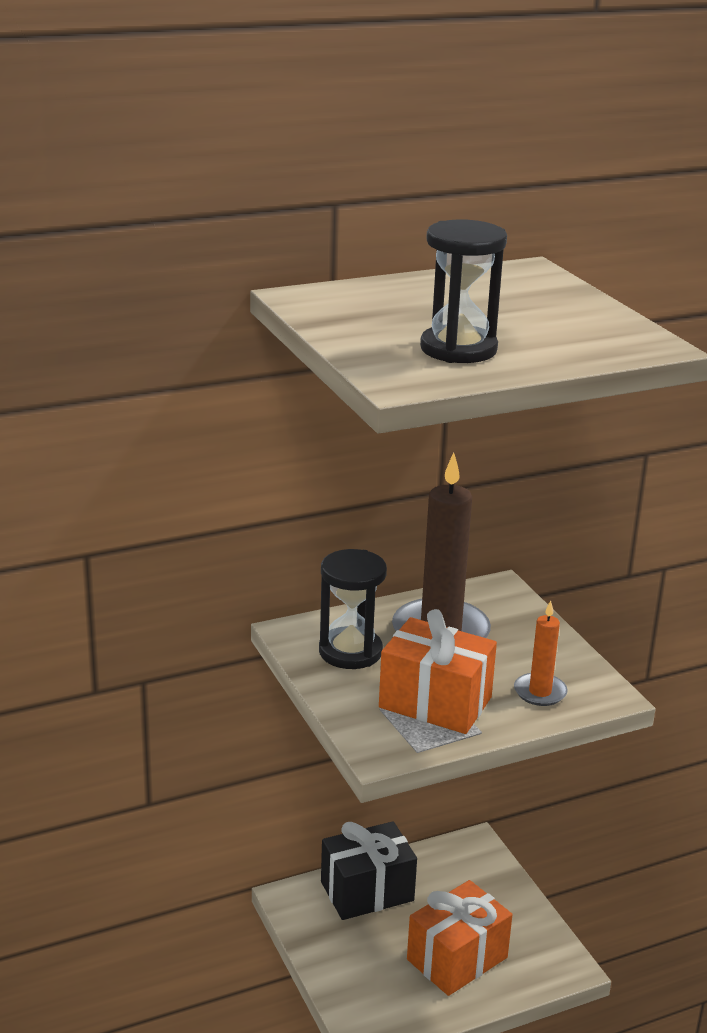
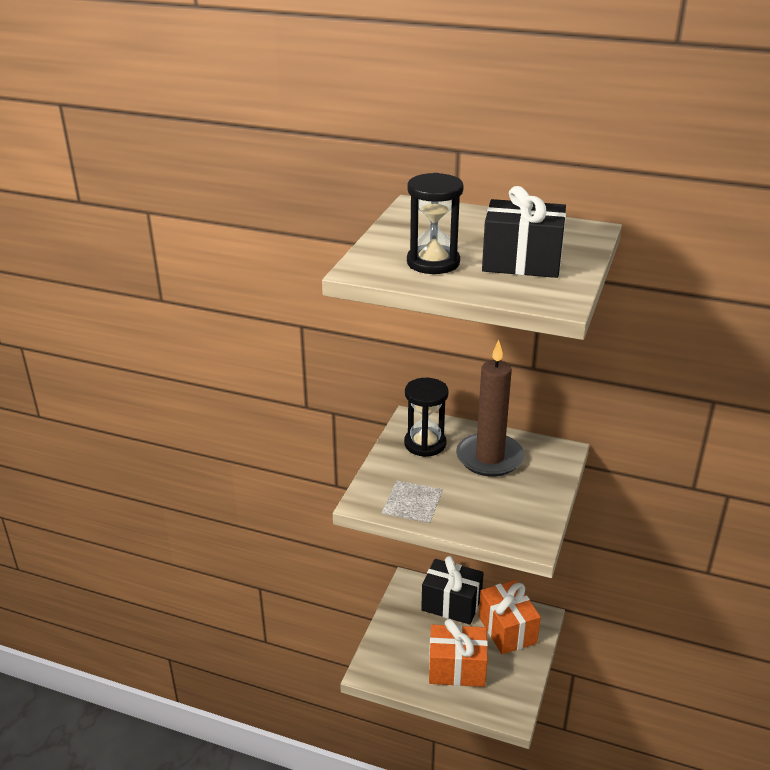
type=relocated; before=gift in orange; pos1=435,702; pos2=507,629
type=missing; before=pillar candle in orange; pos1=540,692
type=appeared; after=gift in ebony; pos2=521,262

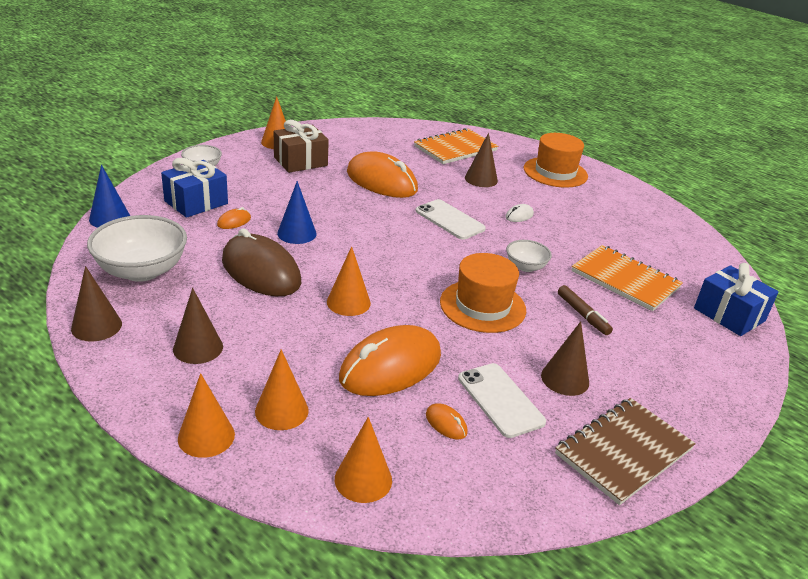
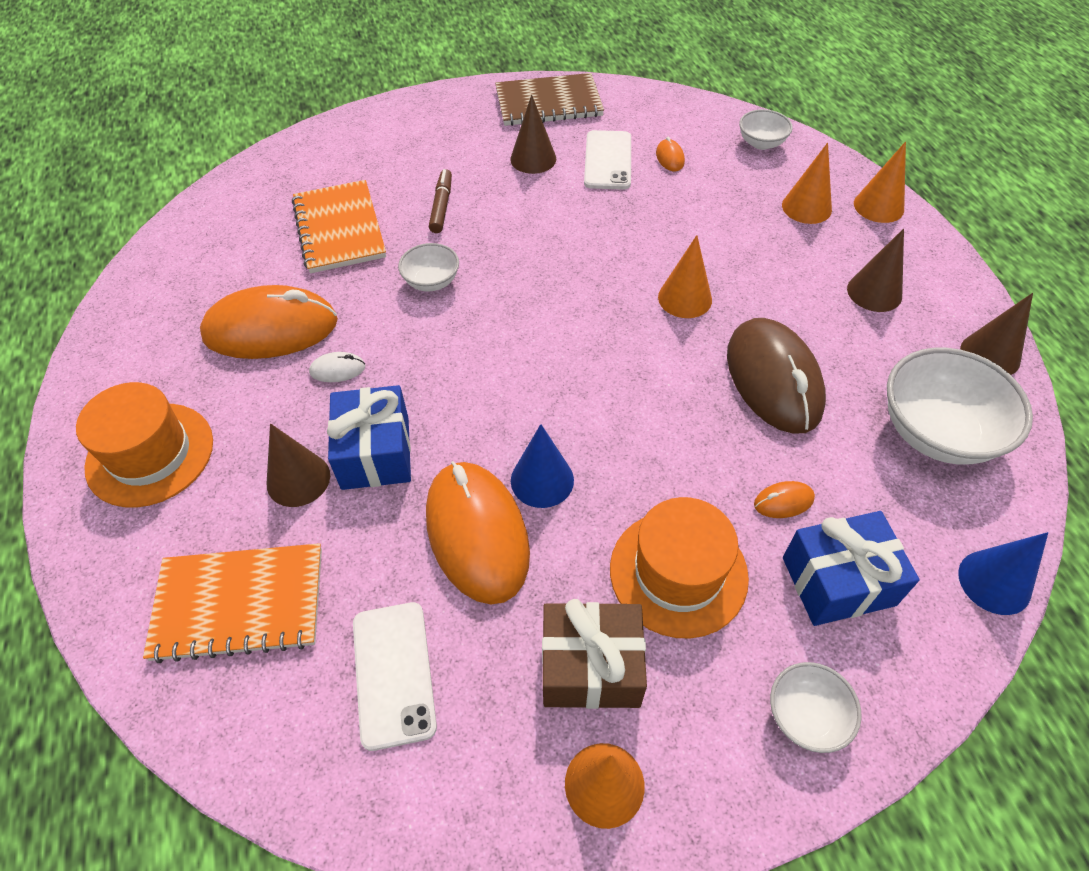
type=relocated; before=cone shape in blue; pos1=297,233; pos2=542,480
type=exchanged; before=cone shape in orange; after=bowl in snow-white; pos1=363,479; pos2=761,143
type=relocated; before=computer mouse in orange; pos1=390,367; pos2=271,329
type=relocated; before=mobile phone in snow-white; pos1=449,220; pos2=393,673
type=relocated; before=tall hat in orange; pos1=482,306; pos2=678,572
type=relocated; before=gift in blue; pos1=729,314; pos2=375,452

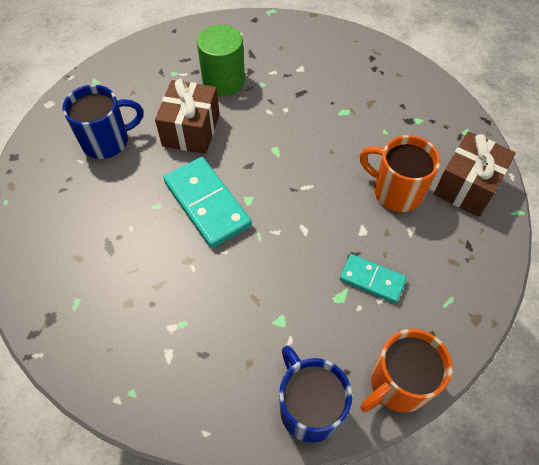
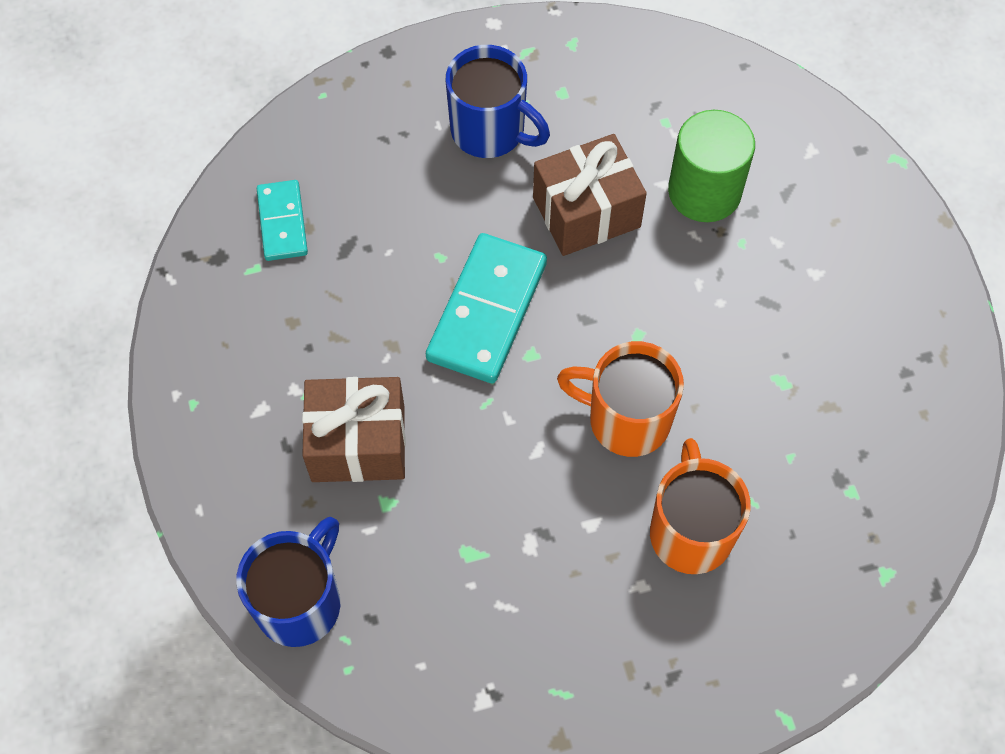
type=relocated; before=domino piece in turquoise; pos1=372,279; pos2=282,222
type=relocated; before=mug in orange; pos1=398,384; pos2=626,419
type=relocated; before=gift in brown; pos1=466,186; pos2=358,443

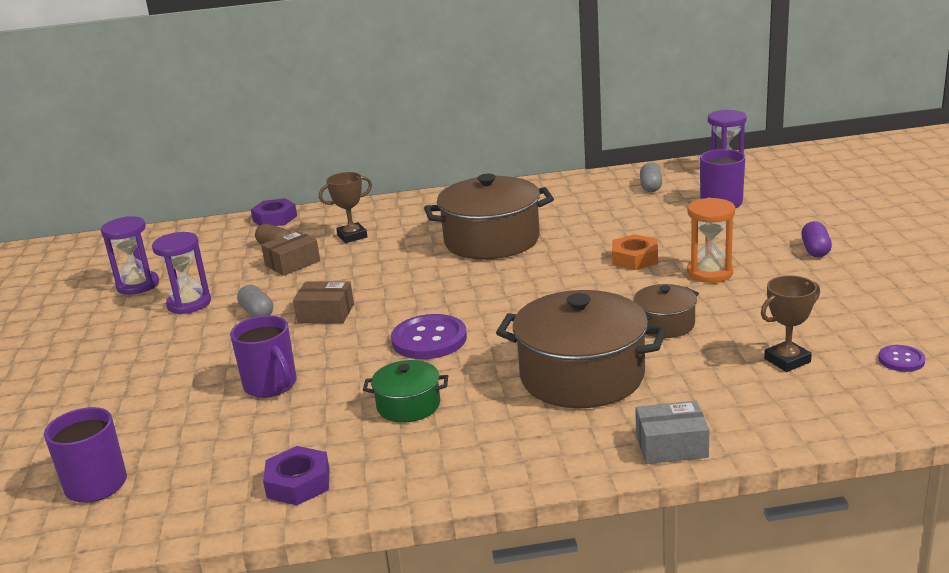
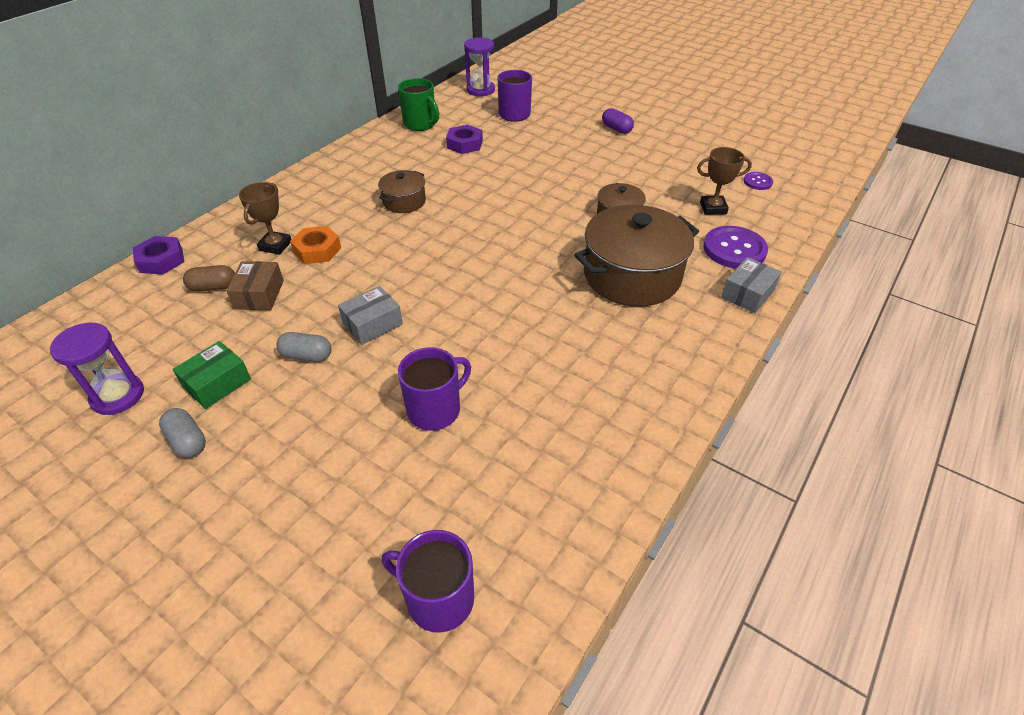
type=exchanged; before=sandglass in royal purple; after=package in emerald; pos1=189,303; pos2=217,383
type=spun; before=mug in royal purple; pos1=271,385; pos2=435,409; turn=-45
type=relocated; before=hex nut in royal purple; pos1=298,483; pos2=464,144
type=colour; before=package in brown; after=package in ash-grey; pos1=325,313; pos2=372,324
type=missing; before=stockpot in emerald; pos1=408,405
type=relocated; before=button in royal purple; pos1=429,339; pos2=734,249
type=size; before=stockpot in brown; pos1=491,240; pos2=404,201; scale=0.51
type=relocated; before=hex nut in orange; pos1=635,258; pos2=317,250
type=relocated; before=pill shape in ash-grey; pos1=651,187; pos2=187,441
type=missing; before=sandglass in orange; pos1=710,273
type=spun; before=award cup in brown; pos1=787,360; pos2=713,208; turn=75
type=appeared; after=mug in emerald; pos2=420,124

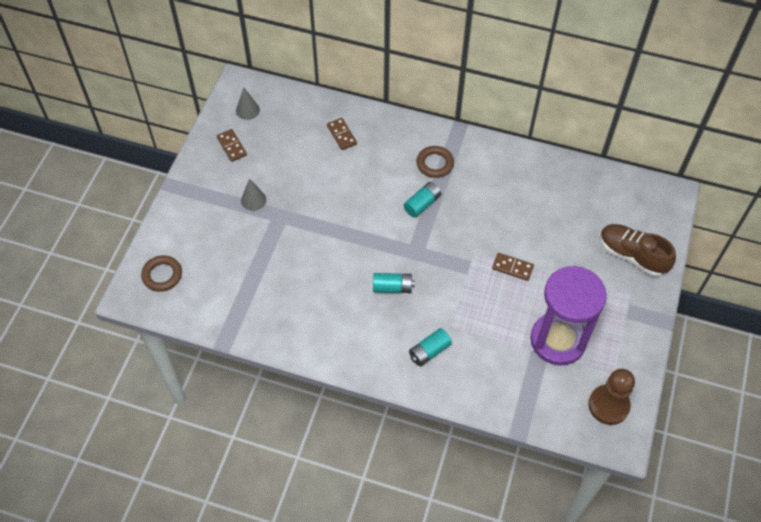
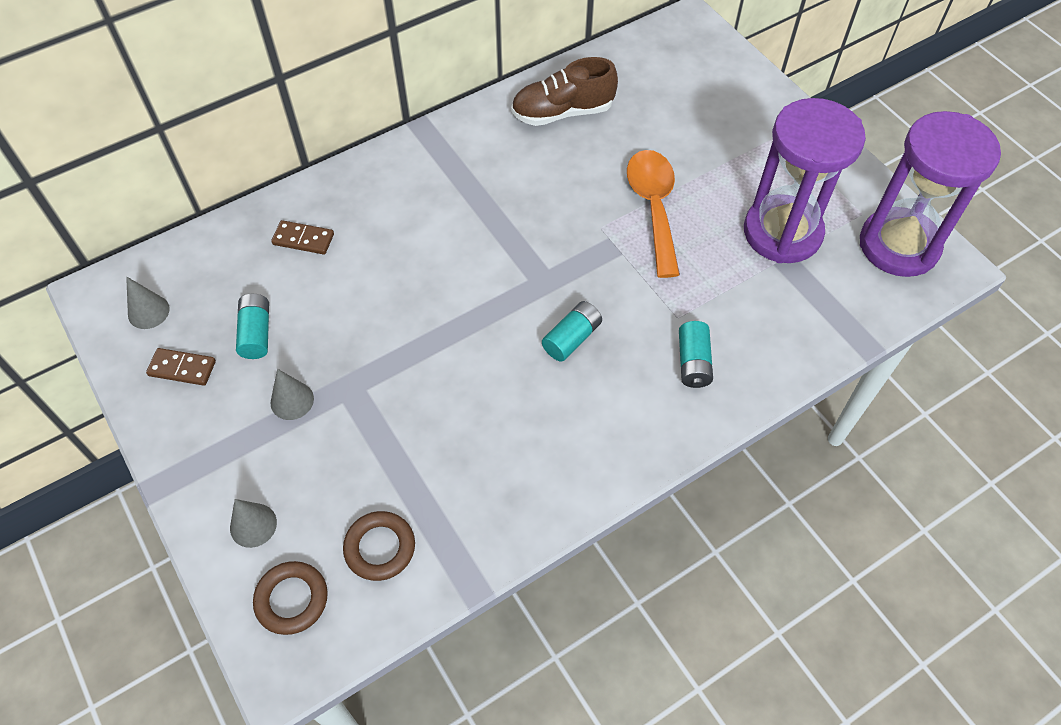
type=relocated; before=battery in turquoise; pos1=422,204; pos2=256,333
type=relocated; before=ring in brown; pos1=435,164; pos2=380,548
type=exchanged; before=domino piece in brown; after=teaspoon in orange; pos1=512,268; pos2=653,207
type=exchanged; before=pawn in brown; after=sandglass in royal purple; pos1=608,405; pos2=898,245
type=relocated; before=lace-up shoe in brown; pos1=632,256; pos2=562,112
type=appeared; after=cone shape in ash-grey; pos2=253,525

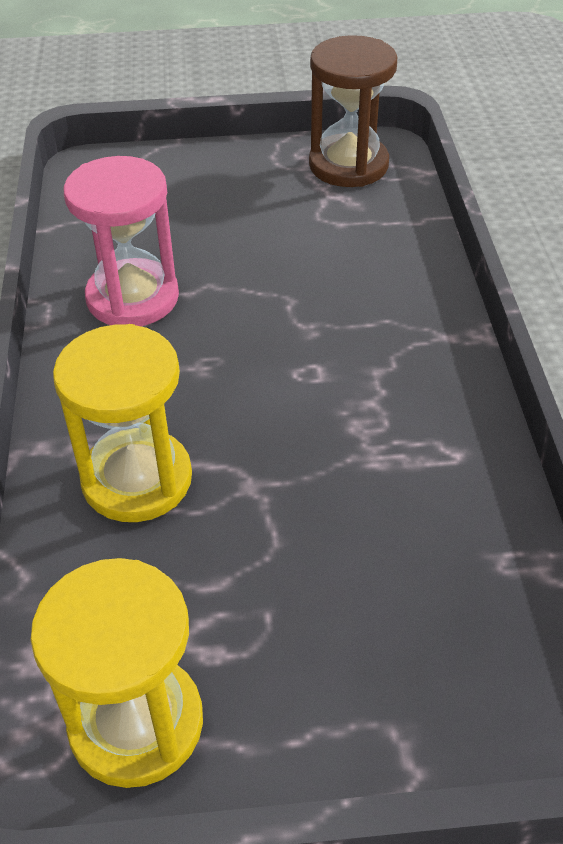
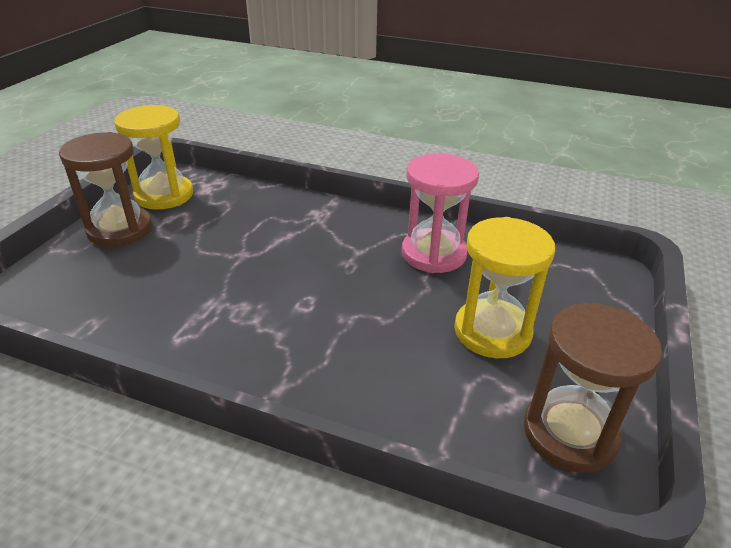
type=relocated; before=sandglass in golden; pos1=137,479; pos2=492,331
type=appeared; after=sandglass in brown; pos2=120,229

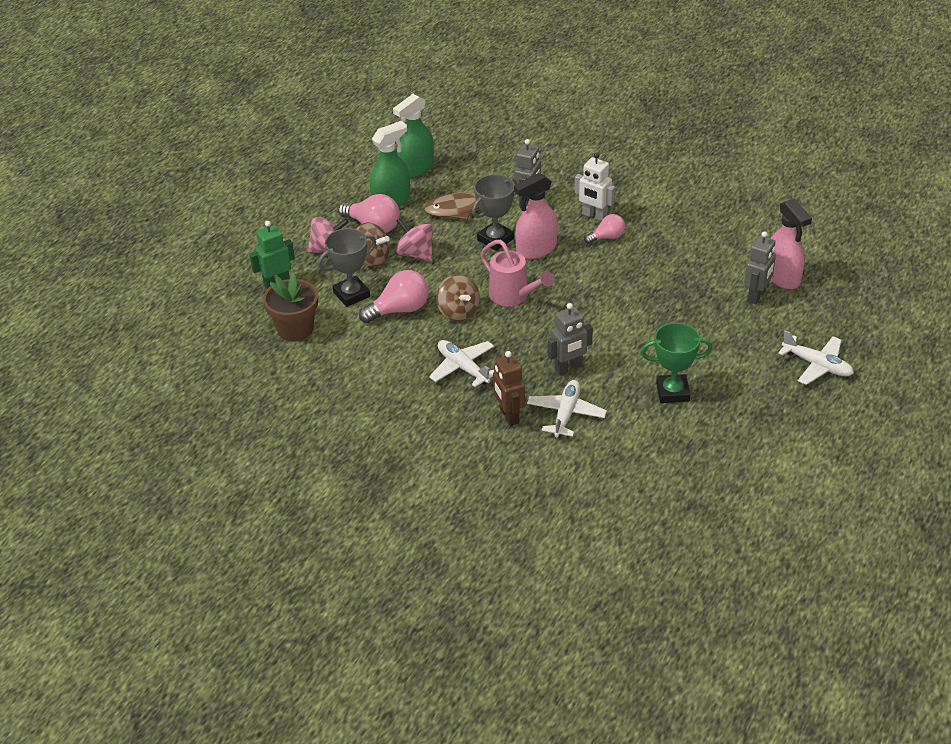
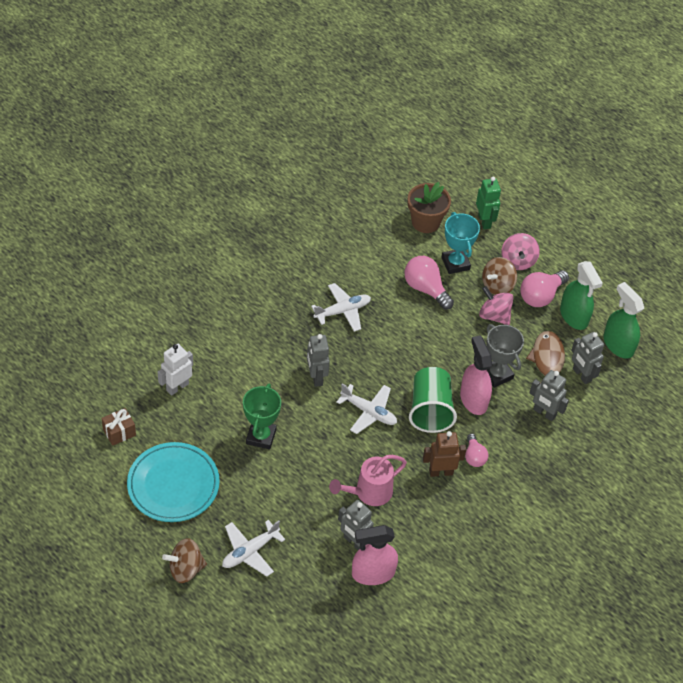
type=colour; before=award cup in ash-grey; after=award cup in turquoise; pos1=351,294; pos2=455,263
type=spun; before=bulb in rosy; pos1=399,310; pos2=425,289; turn=150
type=spun; before=spinning top in rosy; pos1=416,254; pos2=494,315; turn=-105
type=relocated; before=spinning top in brown; pos1=458,312; pos2=186,569
type=relocated; before=watering can in rosy; pos1=513,296; pos2=368,493
type=relocated; before=toy robot in brown; pos1=508,416; pos2=441,472
type=relocated; before=toy plane in snow-white; pos1=566,414; pos2=368,412
type=relocated; before=toy robot in snow-white; pos1=594,216; pos2=177,387
type=appeared; after=gift in brown; pos2=119,432
type=appeared; after=flat dish in turquoise; pos2=173,484
type=appeared; after=tumbler in emerald; pos2=430,410
type=appeared; after=toy robot in ash-grey; pos2=581,375

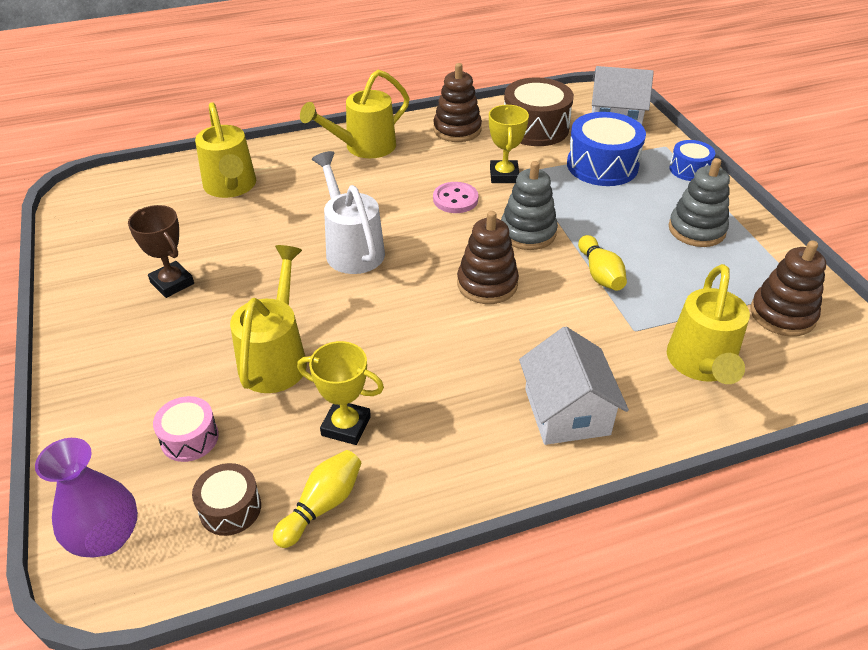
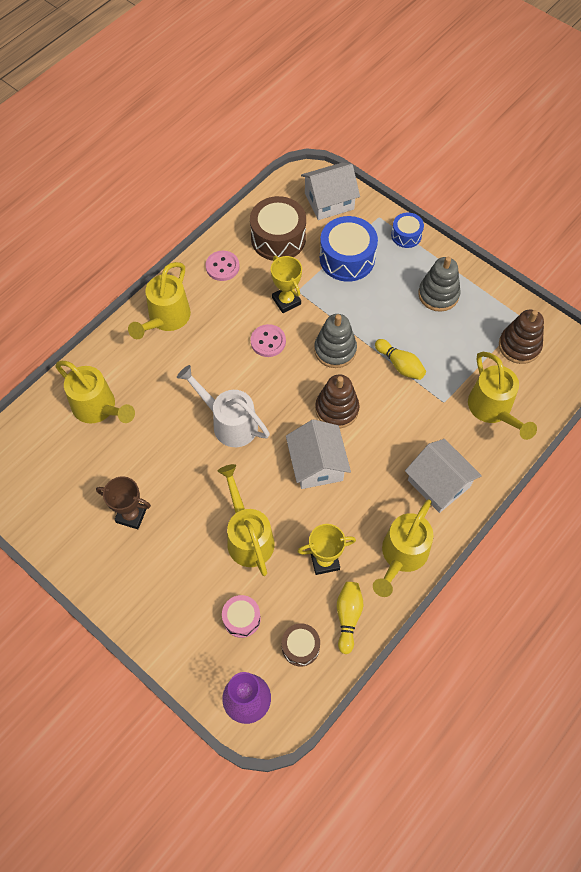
type=exchanged; before=ring stacker in brown; after=button in rosy; pos1=457,130; pos2=222,267
type=appeared; after=house in snow-white; pos2=317,464
type=appeared; after=watering can in golden; pos2=401,556

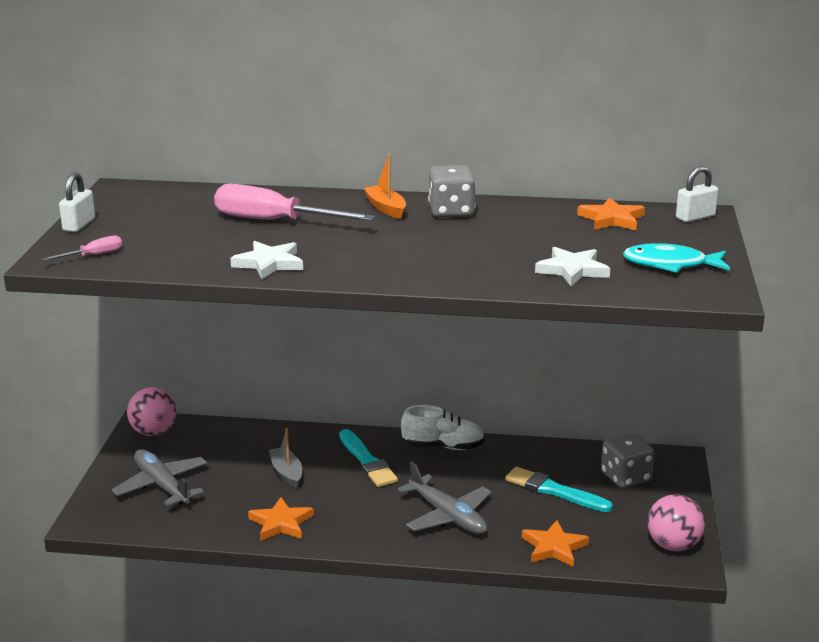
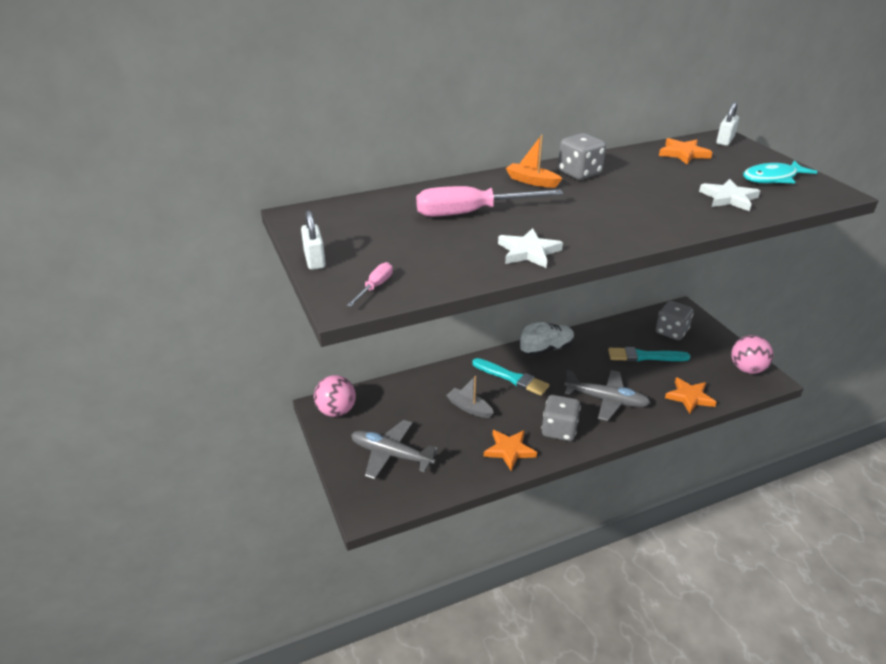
type=appeared; after=game die in ash-grey; pos2=559,430

